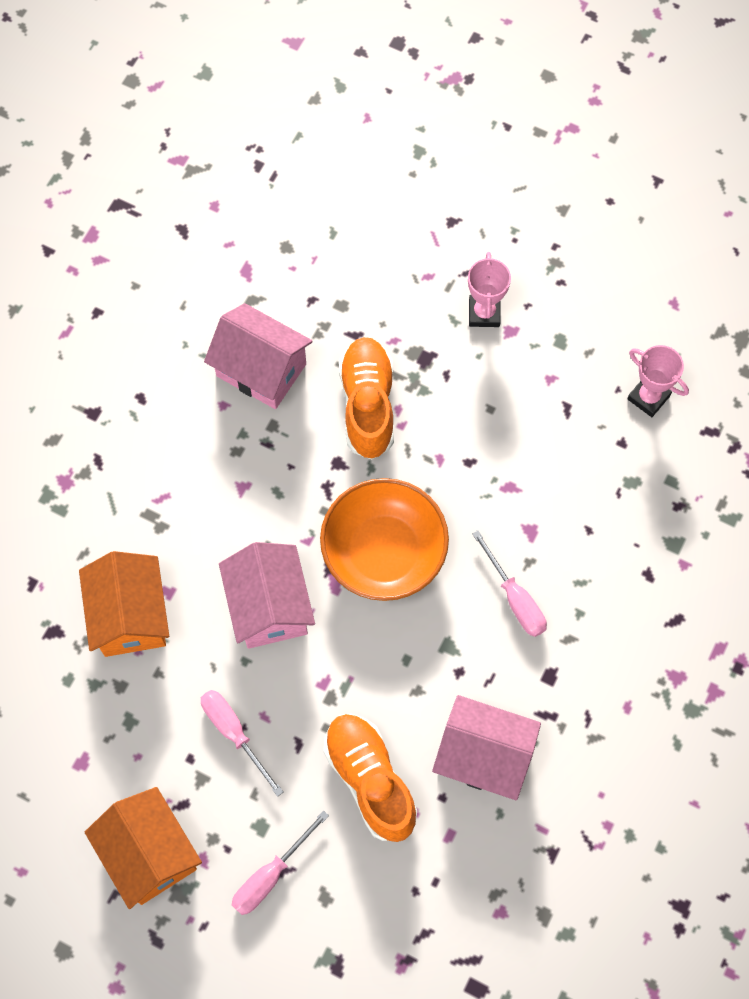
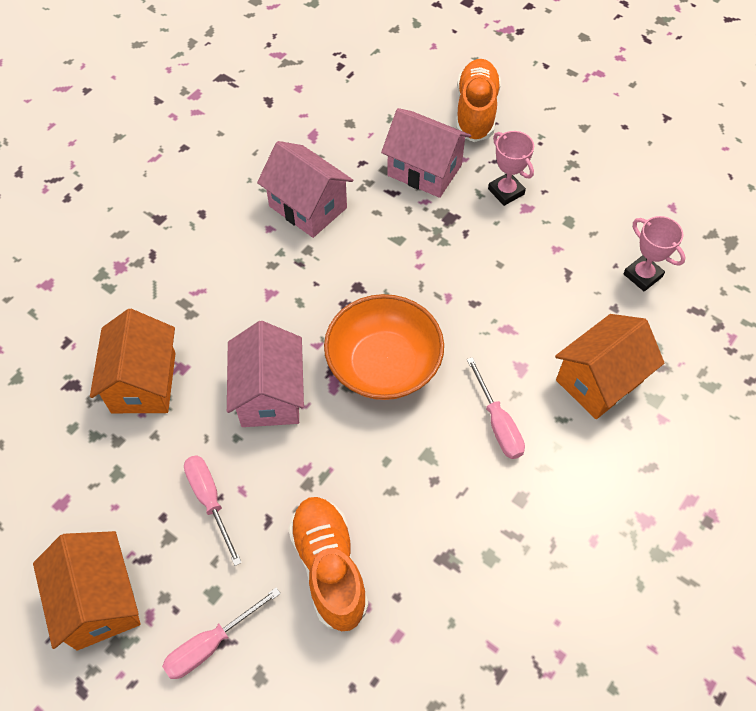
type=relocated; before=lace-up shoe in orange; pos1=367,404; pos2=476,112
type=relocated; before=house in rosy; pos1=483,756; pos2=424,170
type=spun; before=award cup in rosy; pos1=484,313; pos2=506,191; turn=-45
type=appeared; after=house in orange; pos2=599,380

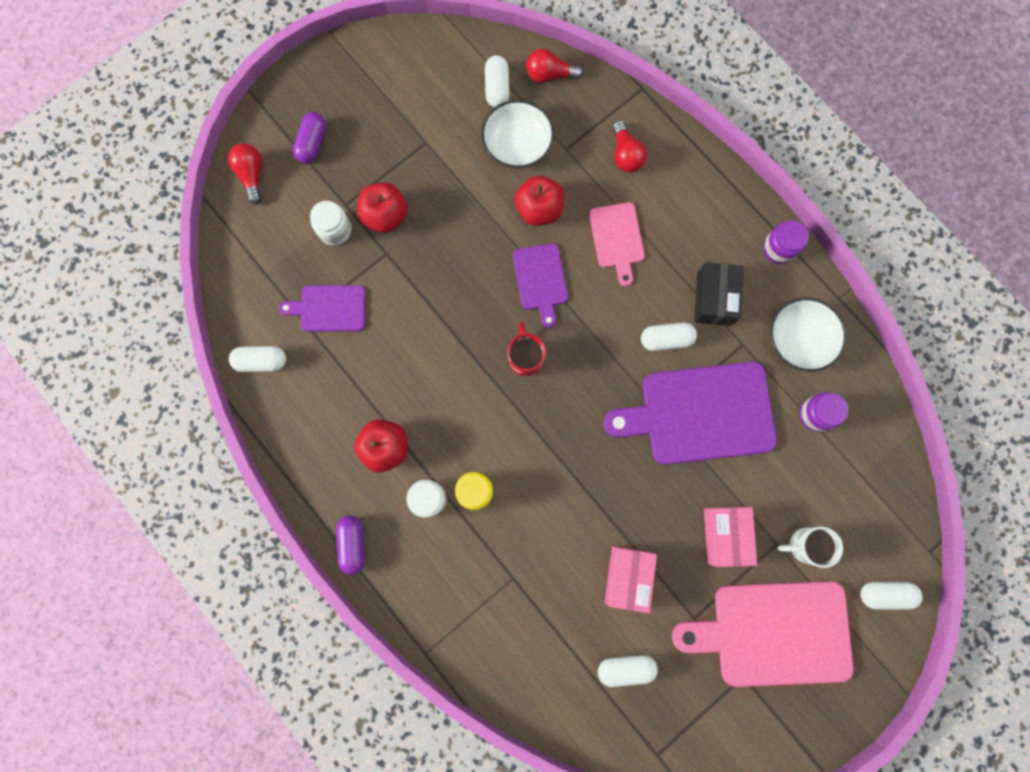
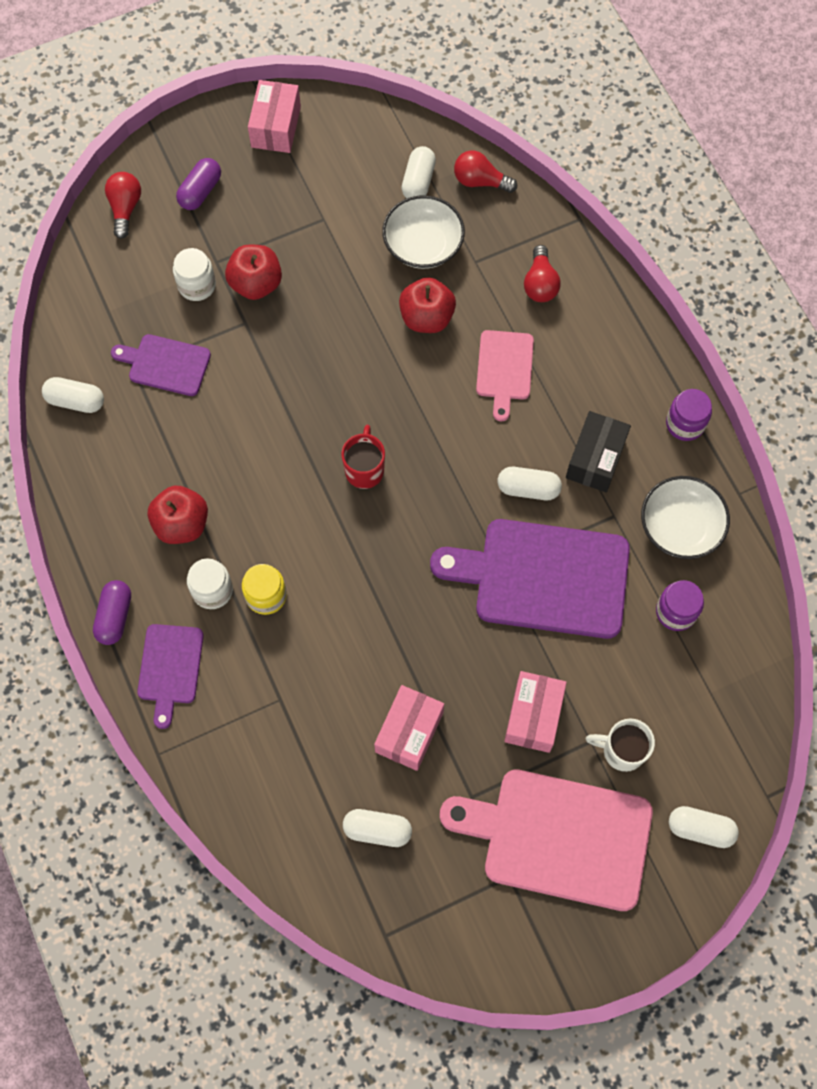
type=relocated; before=bread board in royal purple; pos1=540,280; pos2=170,668
type=appeared; after=package in rosy; pos2=276,127

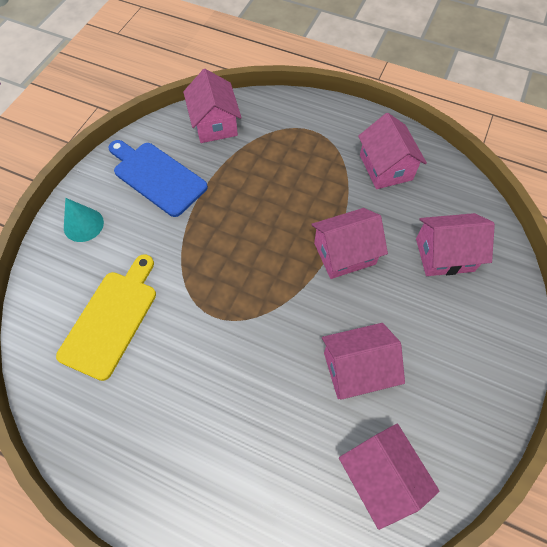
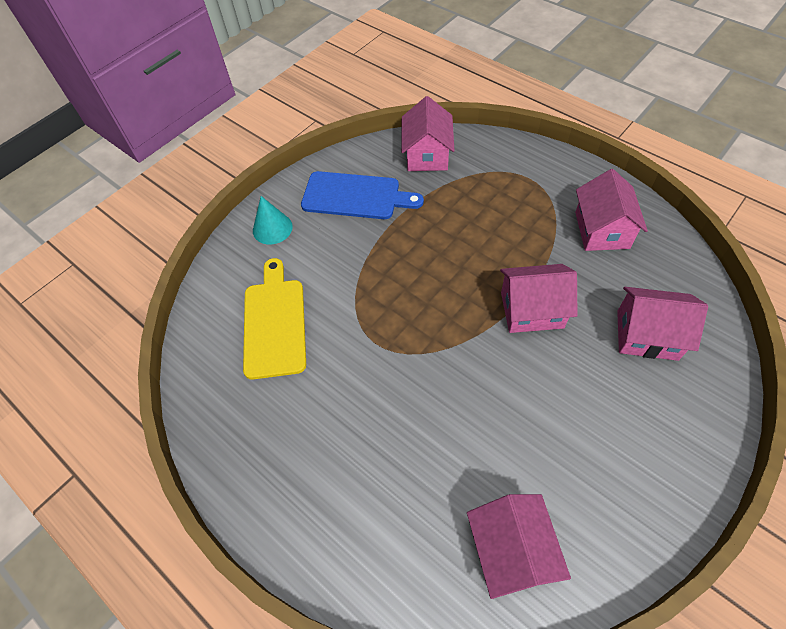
type=spun; before=bread board in golden; pos1=111,319; pos2=274,323; turn=-45
type=spun; before=bread board in blue; pos1=157,177; pos2=355,196; turn=135
type=missing; before=house in rosy; pos1=356,369

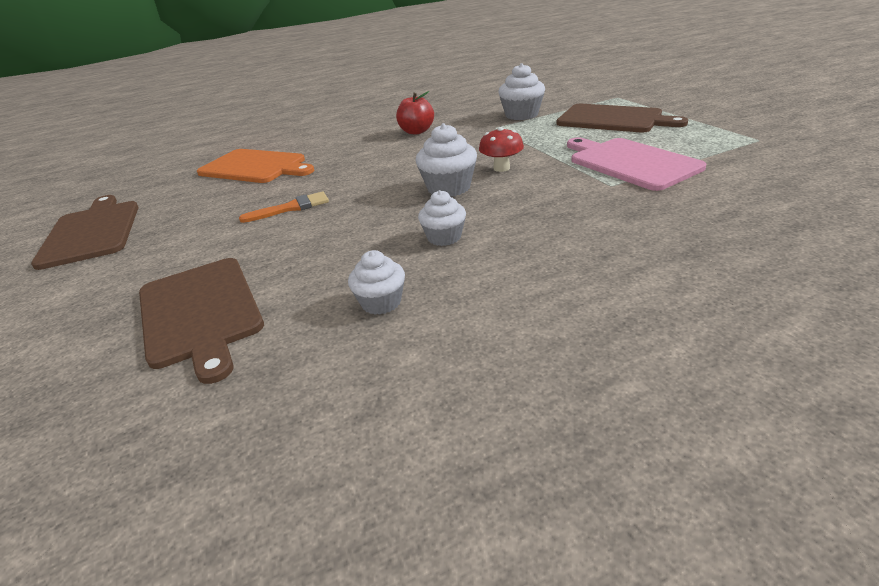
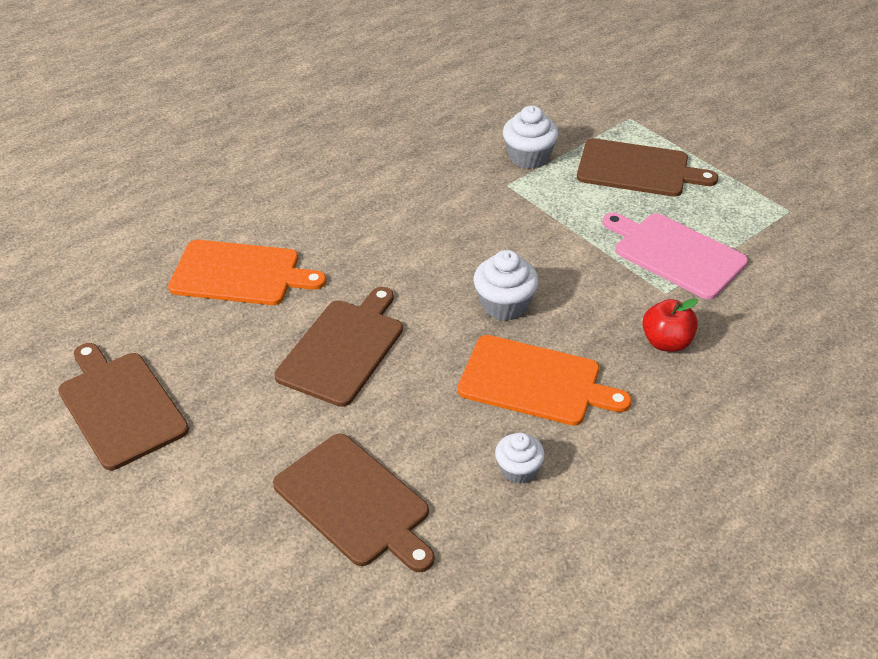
type=exchanged; before=brush in orange; after=bread board in brown; pos1=291,208; pos2=343,348
type=relocated; before=apple in scarlet; pos1=416,131; pos2=666,342
type=exchanged; before=fairy cake in snow-white; after=bread board in orange; pos1=444,237; pos2=535,382
type=missing; before=mushroom in scarlet; pos1=501,168

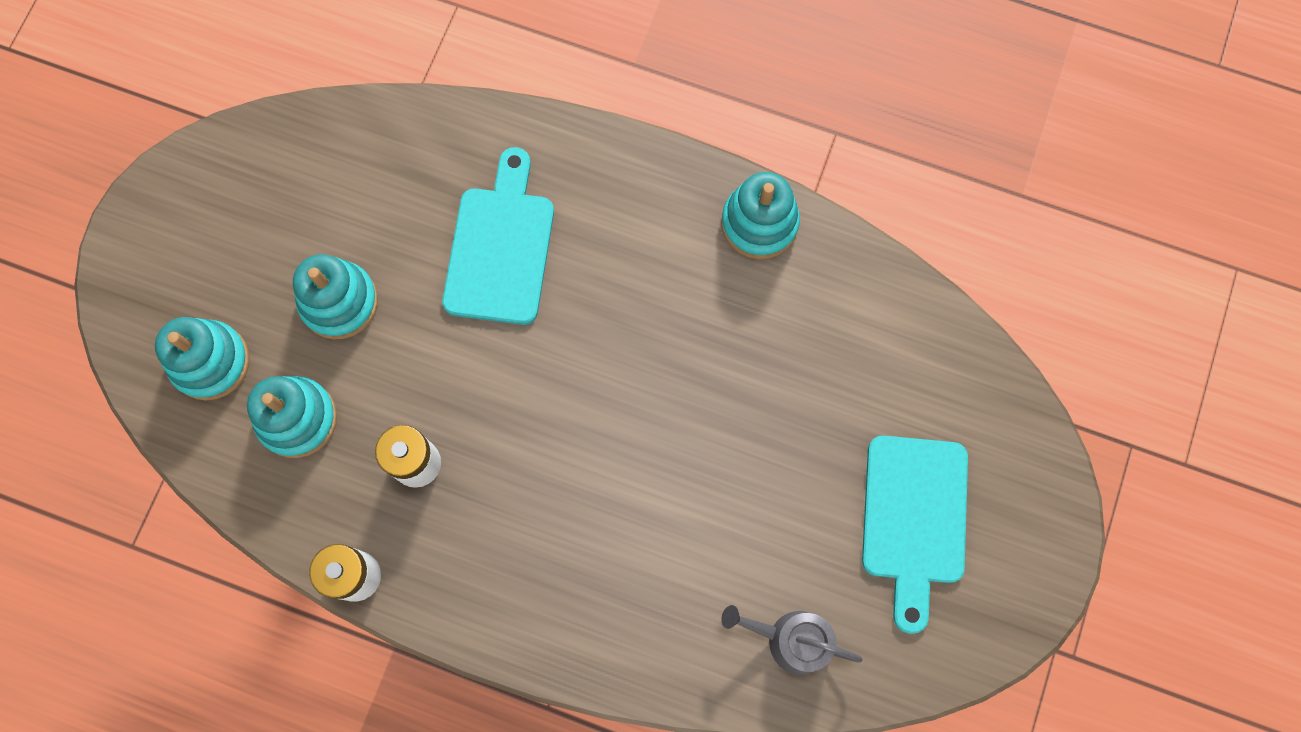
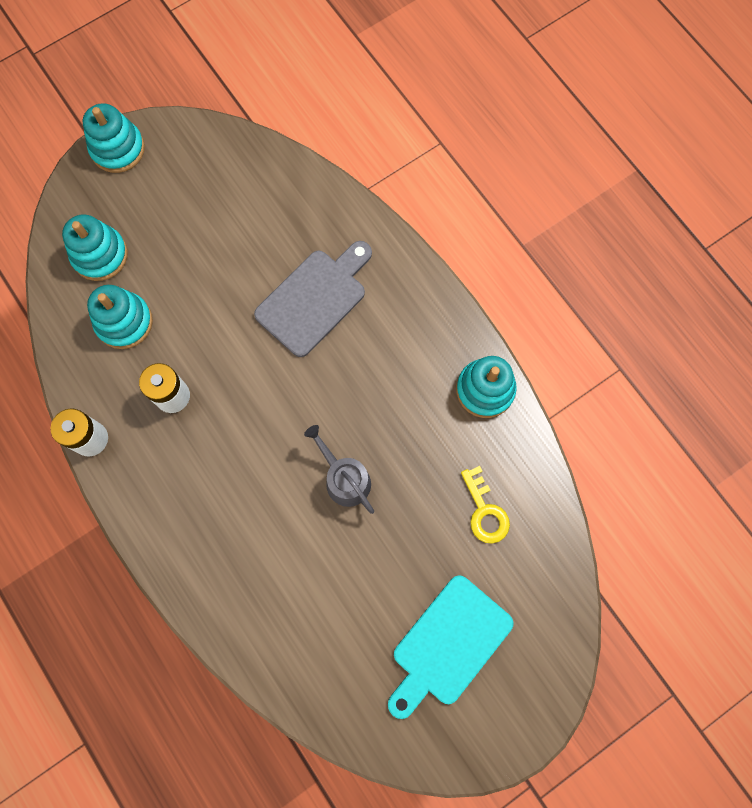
type=relocated; before=ring stacker in turquoise; pos1=339,302; pos2=118,149
type=colour; before=bread board in turquoise; after=bread board in ash-grey; pos1=501,247; pos2=315,299
type=relocated; before=watering can in ash-grey; pos1=791,639; pos2=344,478
type=appeared; after=key in golden; pos2=485,511

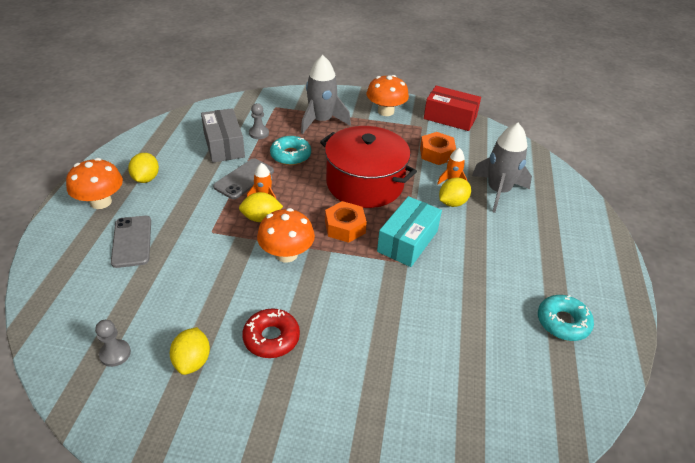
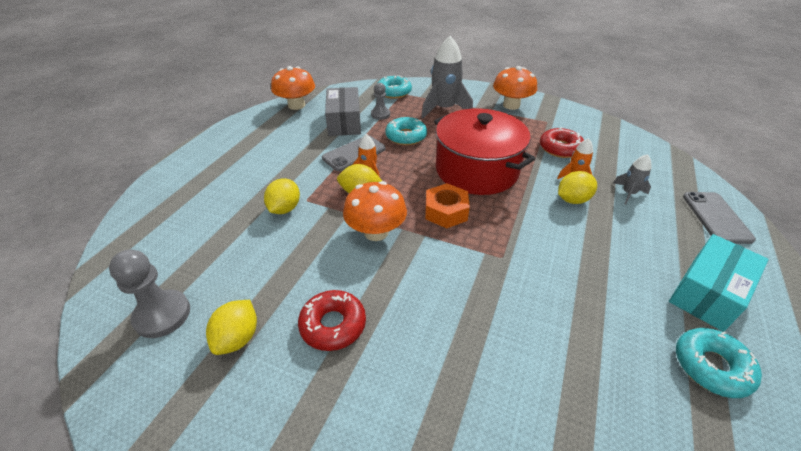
type=relocated; before=mushroom in orange; pos1=101,202; pos2=296,105
type=size; before=pawn in ash-grey; pos1=115,354; pos2=162,315; scale=1.59
type=relocated; before=mobile phone in ash-grey; pos1=132,241; pos2=716,217
type=relocated; before=toy lemon in golden; pos1=146,179; pos2=285,208
type=relocated; before=package in turquoise; pos1=407,241; pos2=707,292
type=exchanged; before=hex nut in orange; after=glazed donut in scarlet; pos1=436,153; pos2=560,148
type=missing; before=package in scarlet; pos1=450,118
type=size; before=toy rocket in ash-grey; pos1=498,191; pos2=628,193; scale=0.51
type=appeared; after=glazed donut in turquoise; pos2=394,92

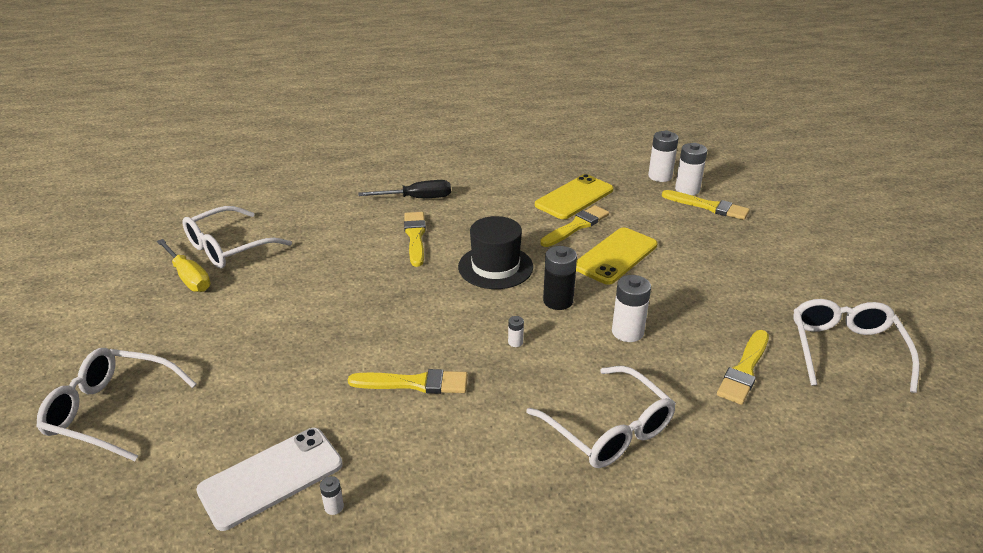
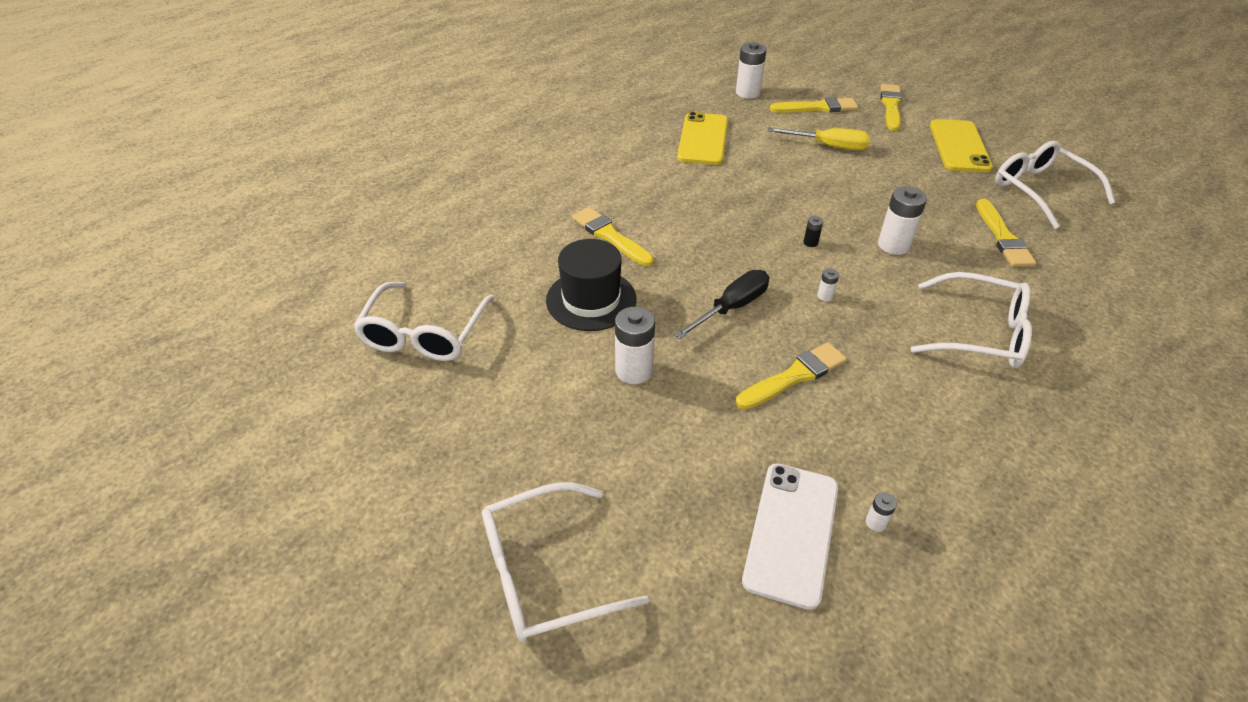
type=relocated; before=hand screwdriver in golden; pos1=189,277; pos2=828,146
type=relocated; before=hand screwdriver in ebony; pos1=417,198; pos2=731,307
type=relocated; before=tall hat in ebony; pos1=495,267; pos2=591,300
type=relocated; before=brush in golden; pos1=576,226; pos2=891,106
type=size; before=battery in ebony; pos1=558,301; pos2=810,242; scale=0.47
type=relocated; before=mobile phone in golden; pos1=615,256; pos2=959,146
type=relocated; before=battery in snow-white; pos1=687,189; pos2=634,370

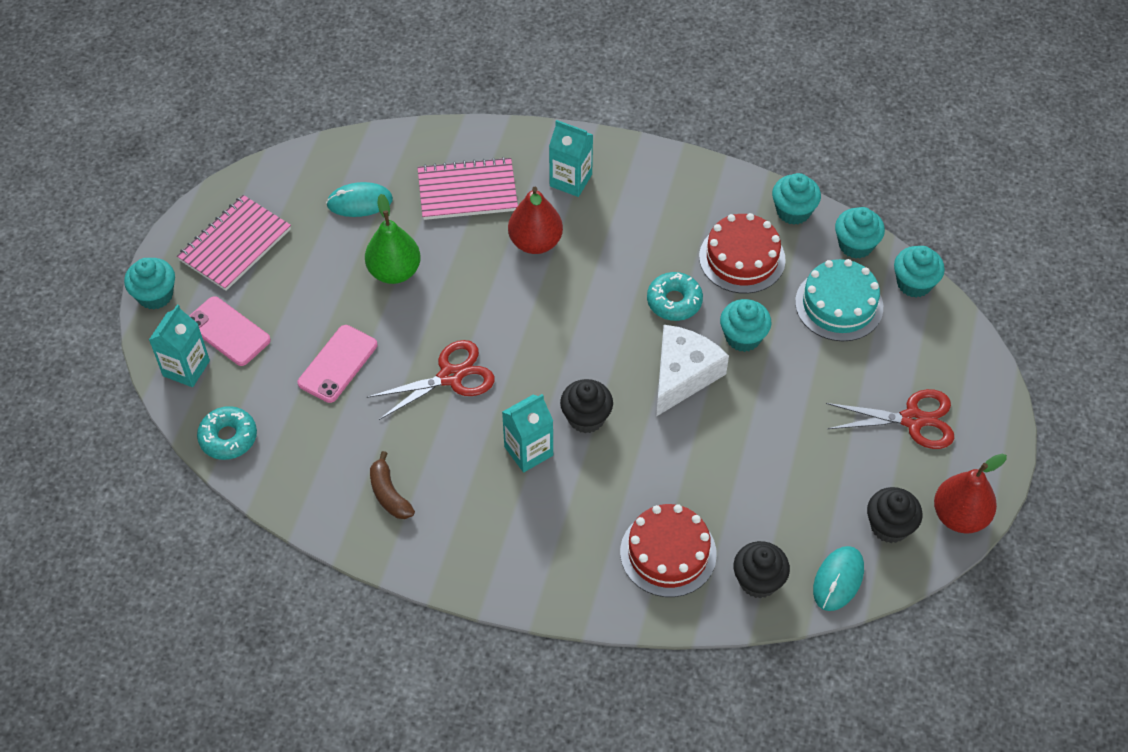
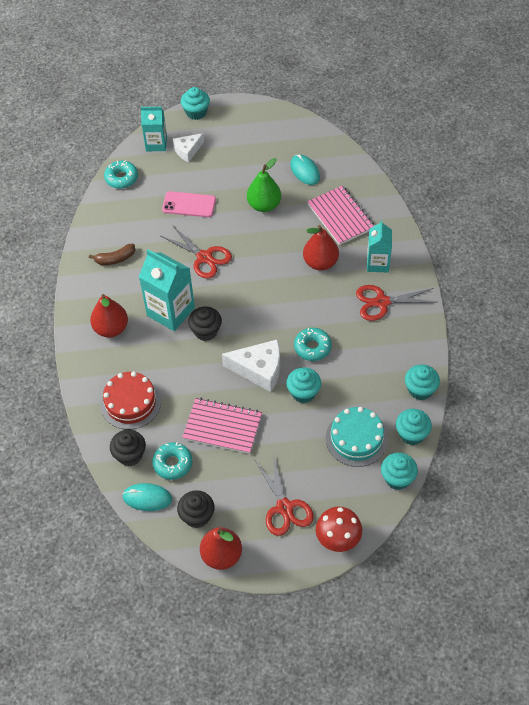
type=relocated; before=notebook in rosy; pos1=235,245; pos2=222,427
type=exchanged; before=mobile phone in rosy; after=cheese in snow-white; pos1=228,331; pos2=187,151
type=spun; before=banana in brown; pos1=389,494; pos2=115,259; turn=-150
type=size; before=milk carton in turquoise; pos1=528,451; pos2=170,311; scale=1.56
type=missing; before=gateau in scarlet; pos1=742,258
type=appeared; after=pear fruit in scarlet; pos2=111,328
type=appeared; after=glazed donut in turquoise; pos2=173,463
type=appeared; after=mushroom in scarlet; pos2=338,538
type=appeared; after=pair of scissors in scarlet; pos2=382,302

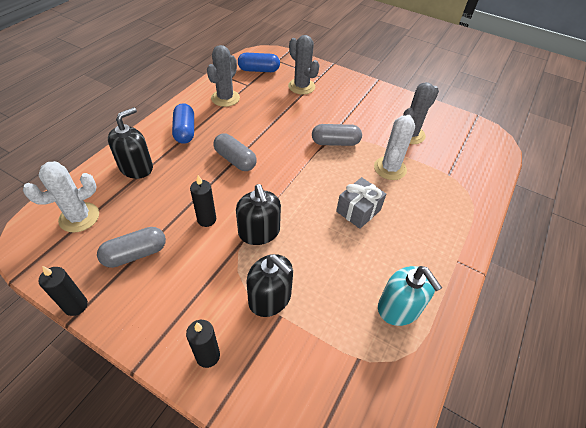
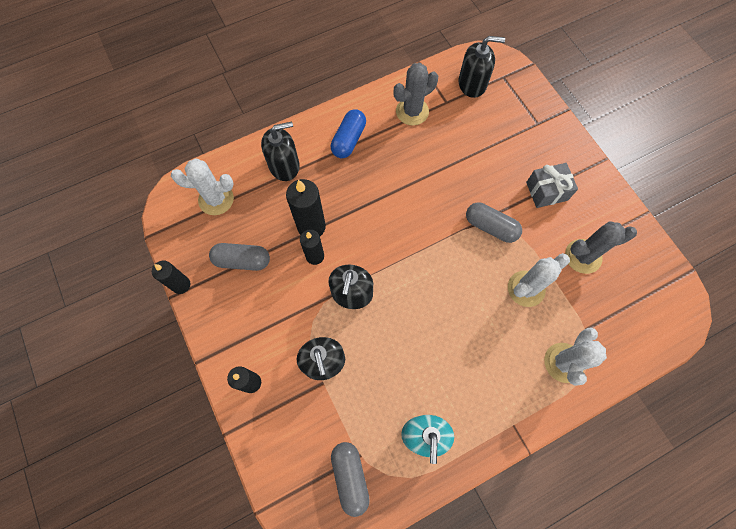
type=relocated; before=pill shape in ash-grey; pos1=235,160; pos2=350,477
type=exchanged; before=pill shape in blue; after=soap pump in ebony; pos1=259,70; pos2=472,84
type=missing; before=cactus in ash-grey; pos1=301,86
type=relocated; before=gift in ash-grey; pos1=358,210; pos2=546,191
type=appeared; after=pillar candle in ebony; pos2=311,226
type=appeared; after=cactus in snow-white; pos2=563,362

